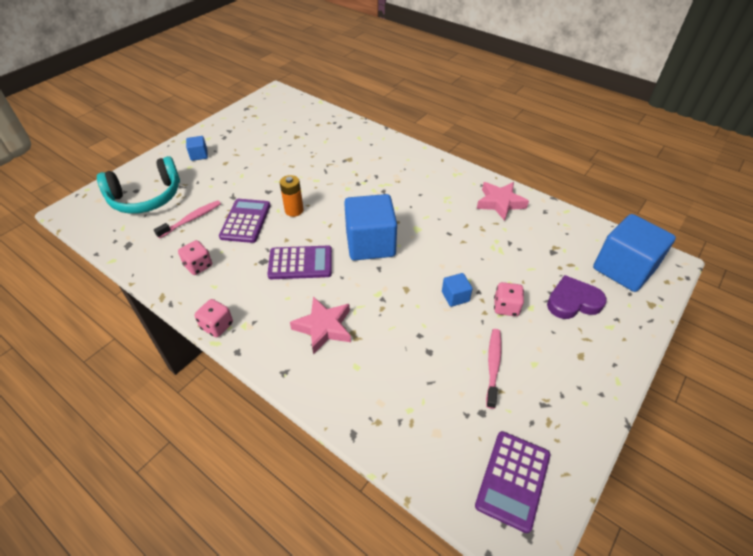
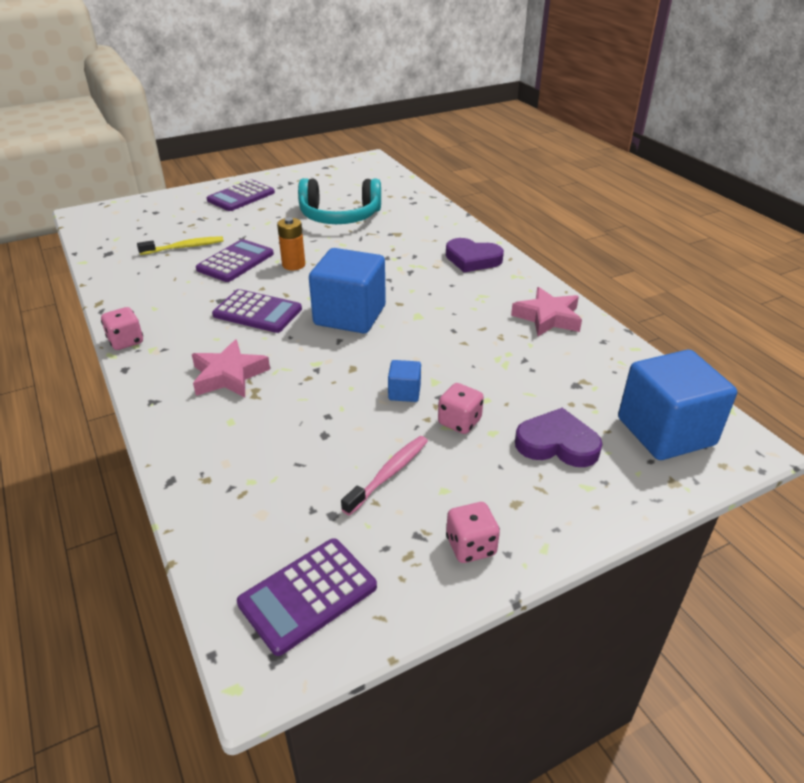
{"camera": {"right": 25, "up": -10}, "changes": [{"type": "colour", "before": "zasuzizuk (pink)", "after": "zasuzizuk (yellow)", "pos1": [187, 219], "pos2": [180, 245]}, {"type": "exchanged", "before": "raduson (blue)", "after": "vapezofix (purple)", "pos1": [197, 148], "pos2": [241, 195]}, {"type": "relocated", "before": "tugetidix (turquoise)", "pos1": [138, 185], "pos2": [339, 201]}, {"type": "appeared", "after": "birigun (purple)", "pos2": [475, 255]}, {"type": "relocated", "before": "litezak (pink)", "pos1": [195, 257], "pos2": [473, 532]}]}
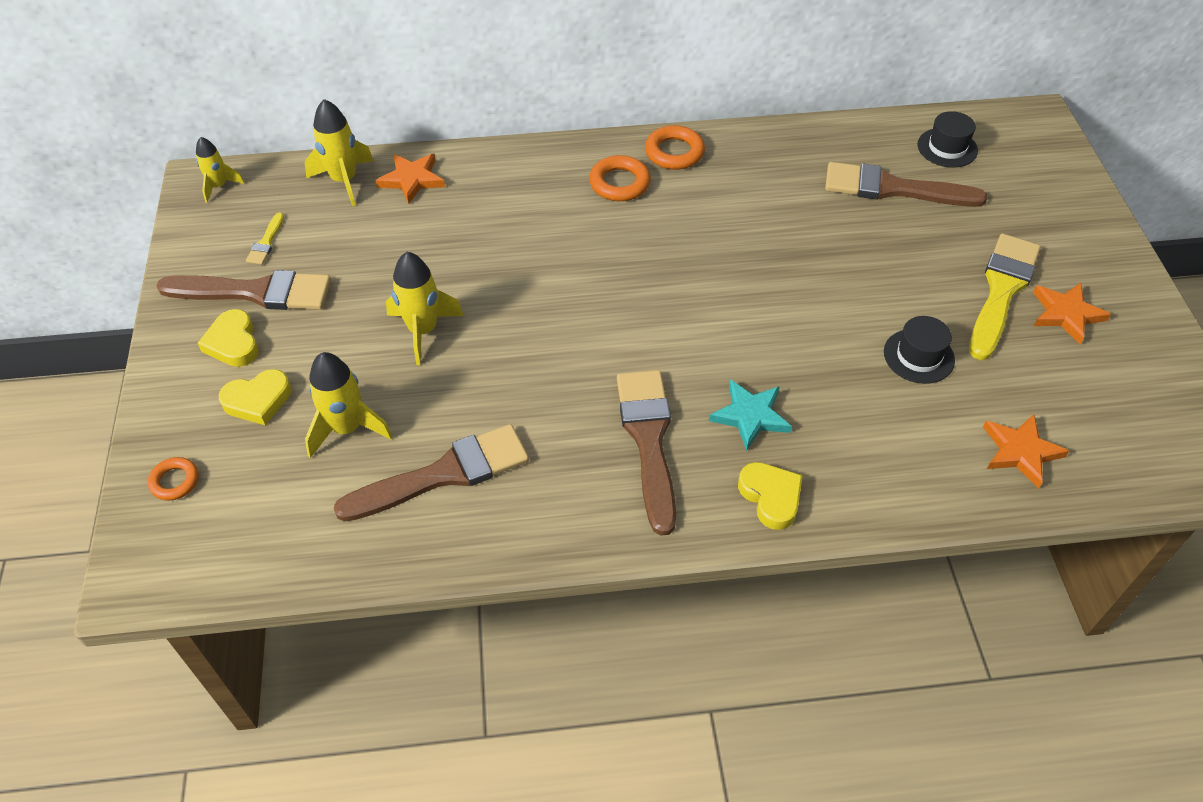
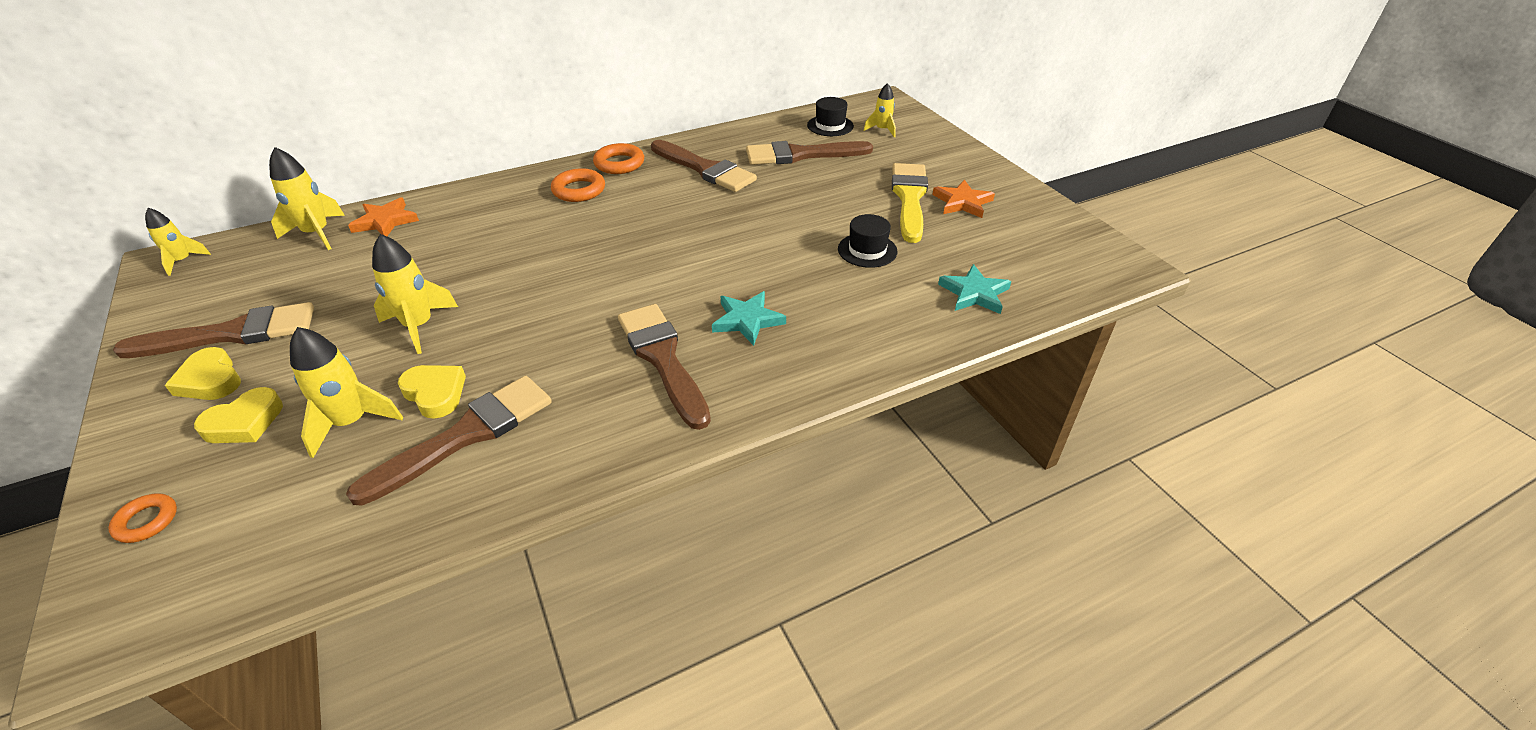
{"camera": {"right": -20, "up": -10}, "changes": [{"type": "relocated", "before": "birigun (yellow)", "pos1": [770, 496], "pos2": [432, 392]}, {"type": "appeared", "after": "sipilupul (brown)", "pos2": [704, 166]}, {"type": "appeared", "after": "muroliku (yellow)", "pos2": [879, 110]}, {"type": "colour", "before": "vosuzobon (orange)", "after": "vosuzobon (turquoise)", "pos1": [1026, 451], "pos2": [974, 289]}, {"type": "missing", "before": "sipilupul (yellow)", "pos1": [265, 239]}]}
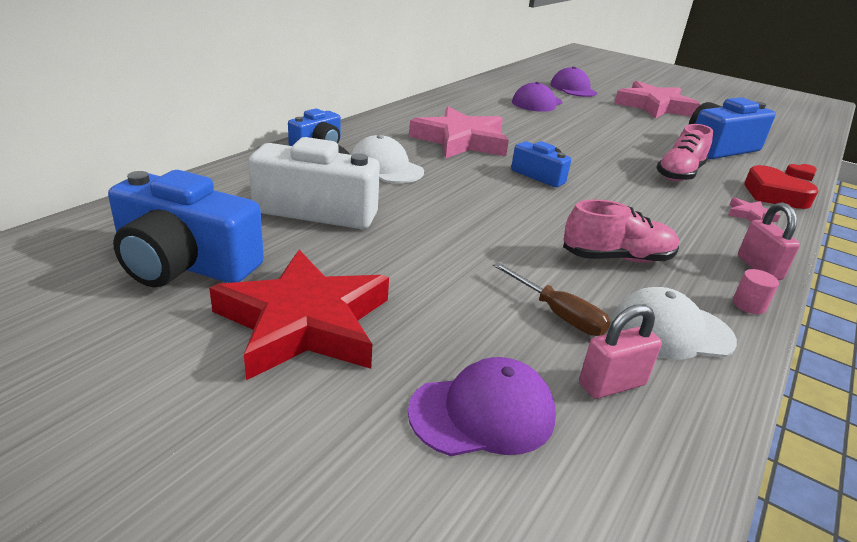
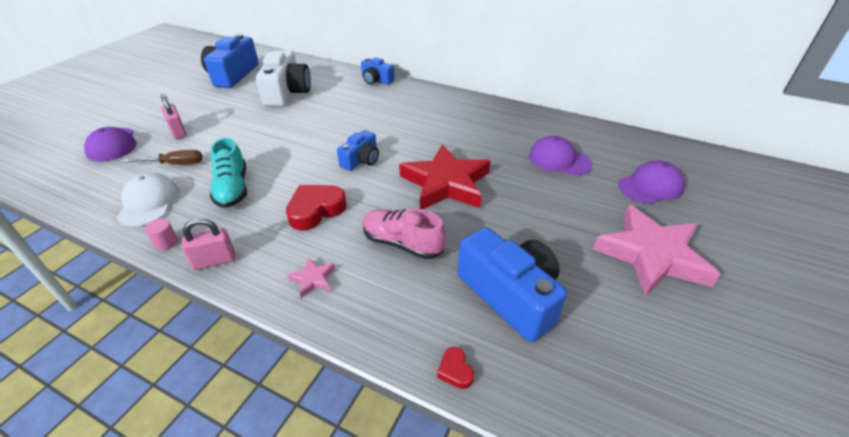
{"camera": {"right": 85, "up": 10}, "changes": [{"type": "spun", "before": "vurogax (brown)", "pos1": [551, 299], "pos2": [162, 157], "turn": -135}, {"type": "relocated", "before": "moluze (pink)", "pos1": [620, 351], "pos2": [174, 116]}, {"type": "colour", "before": "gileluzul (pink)", "after": "gileluzul (turquoise)", "pos1": [621, 231], "pos2": [228, 173]}, {"type": "relocated", "before": "birigun (red)", "pos1": [781, 187], "pos2": [316, 208]}, {"type": "relocated", "before": "vosuzobon (red)", "pos1": [299, 315], "pos2": [445, 176]}, {"type": "missing", "before": "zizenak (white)", "pos1": [387, 159]}, {"type": "missing", "before": "vosuzobon (pink)", "pos1": [459, 132]}]}
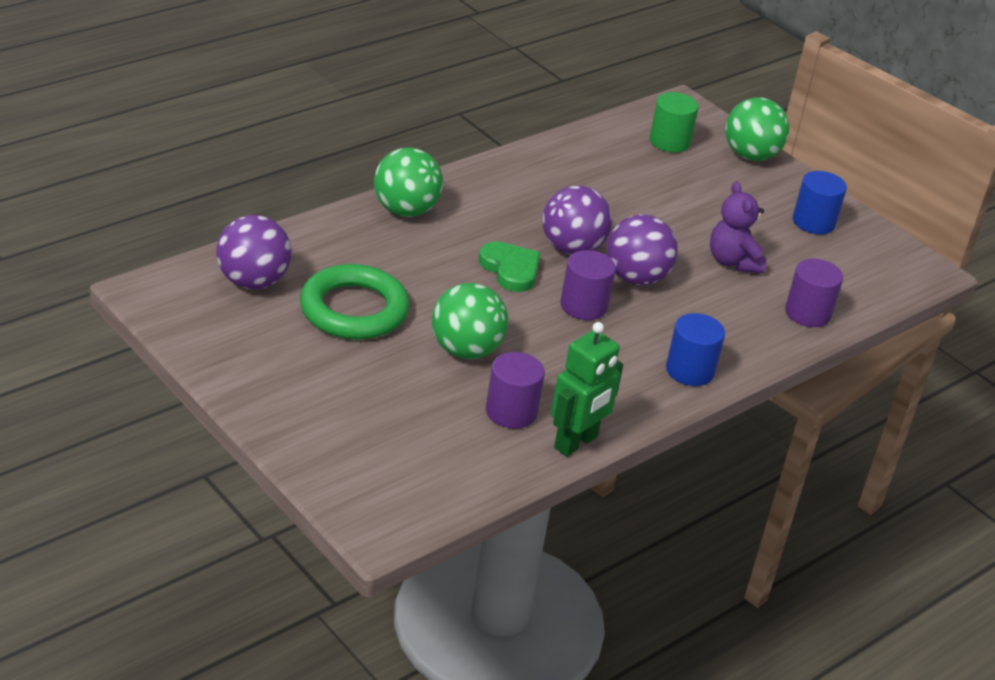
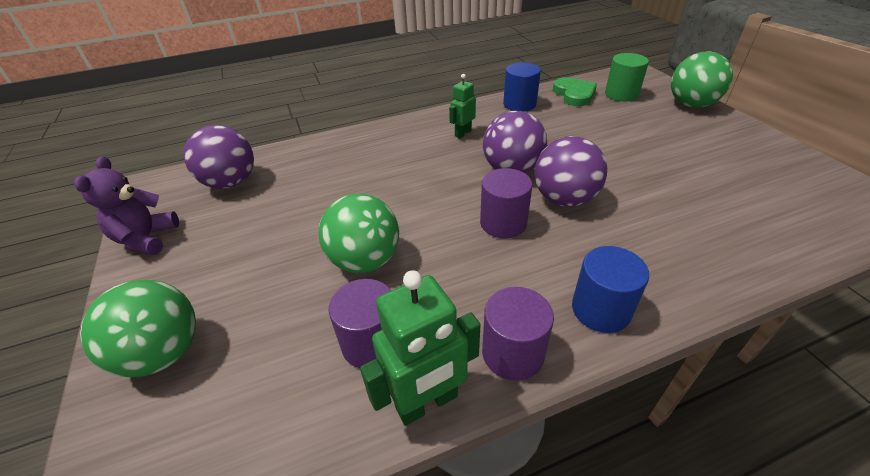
{"camera": {"right": 25, "up": 5}, "changes": [{"type": "relocated", "before": "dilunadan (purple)", "pos1": [738, 227], "pos2": [126, 205]}, {"type": "relocated", "before": "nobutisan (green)", "pos1": [408, 182], "pos2": [138, 328]}, {"type": "appeared", "after": "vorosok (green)", "pos2": [462, 106]}, {"type": "relocated", "before": "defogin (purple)", "pos1": [814, 293], "pos2": [518, 334]}, {"type": "relocated", "before": "defogin (blue)", "pos1": [820, 202], "pos2": [522, 87]}, {"type": "relocated", "before": "birigun (green)", "pos1": [509, 267], "pos2": [575, 91]}, {"type": "missing", "before": "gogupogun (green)", "pos1": [354, 302]}]}
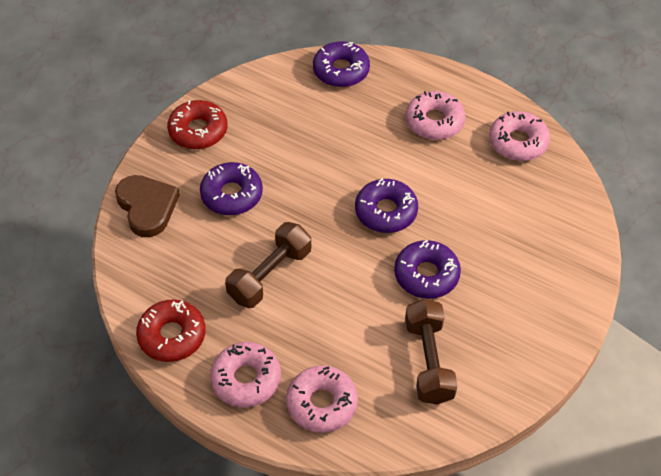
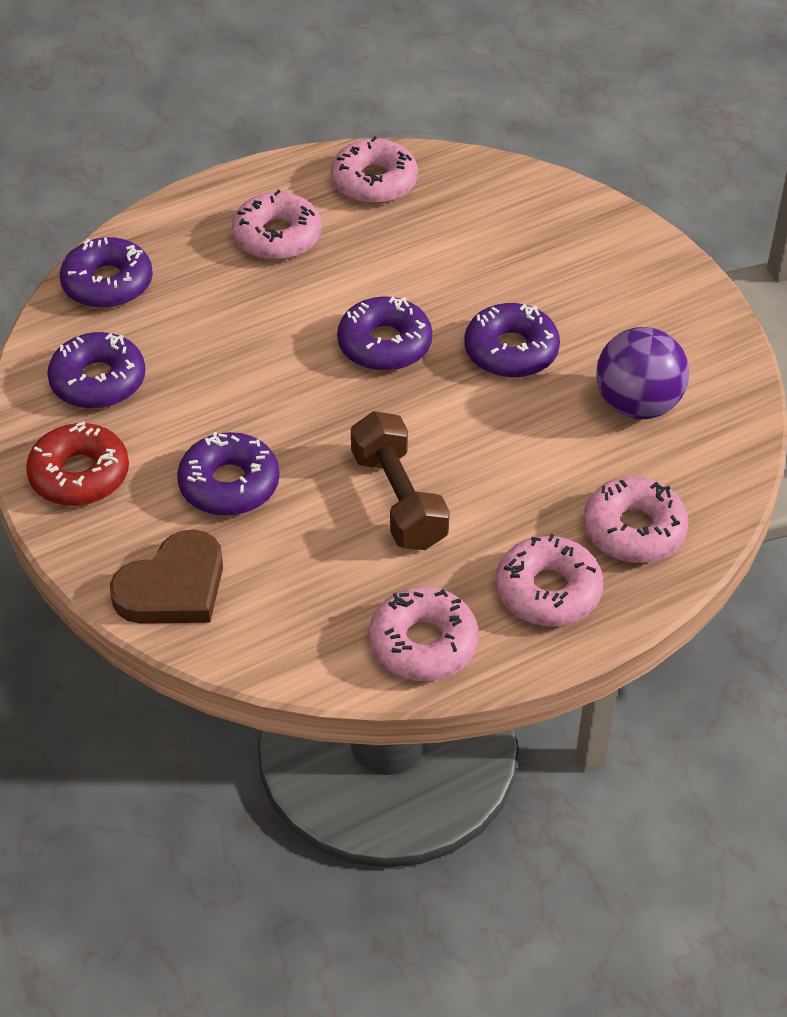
{"camera": {"right": -60, "up": -5}, "changes": [{"type": "appeared", "after": "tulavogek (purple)", "pos2": [96, 370]}, {"type": "spun", "before": "birigun (brown)", "pos1": [147, 206], "pos2": [166, 577], "turn": 135}, {"type": "colour", "before": "tulavogek (red)", "after": "tulavogek (pink)", "pos1": [170, 330], "pos2": [424, 634]}, {"type": "exchanged", "before": "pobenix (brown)", "after": "nobutisan (purple)", "pos1": [431, 352], "pos2": [642, 373]}]}
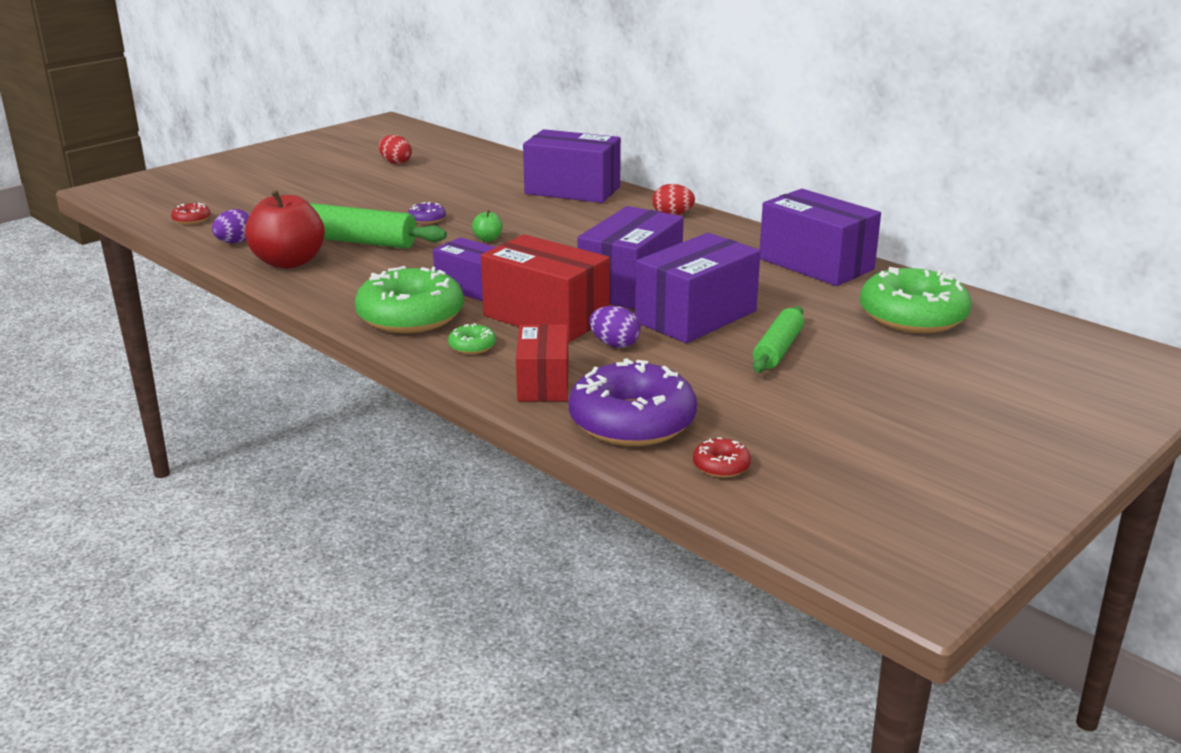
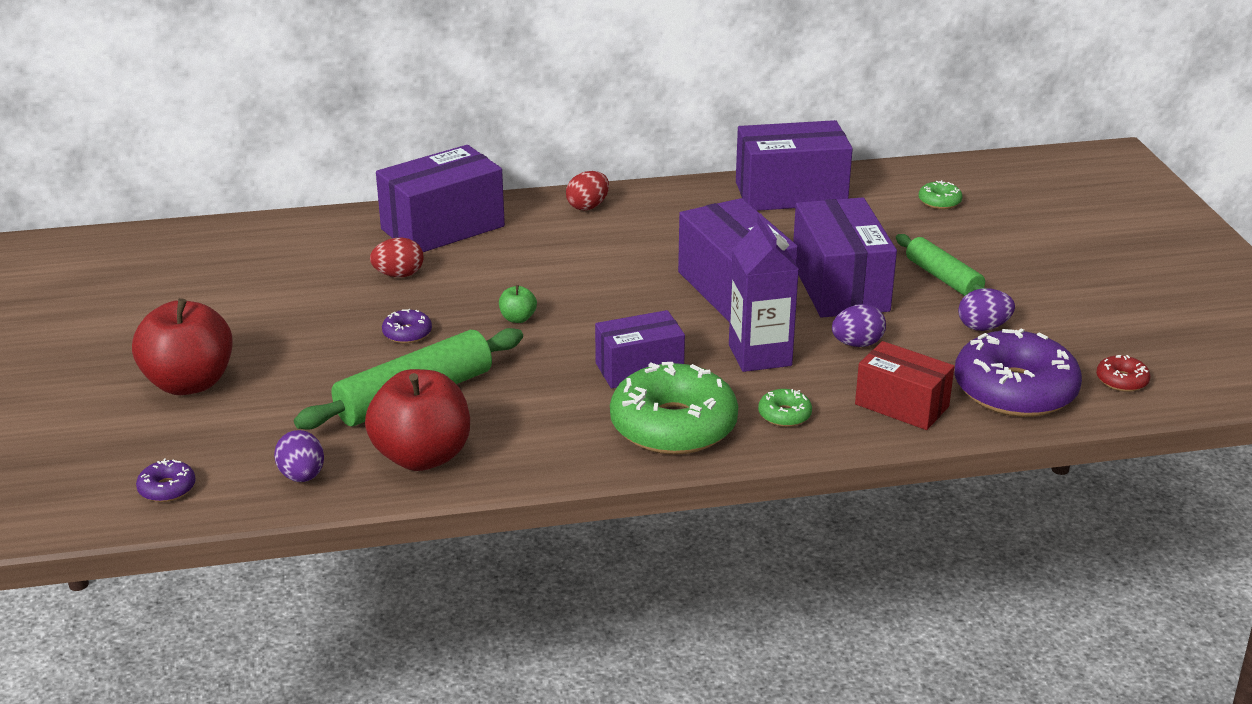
{"camera": {"right": -55, "up": 5}, "changes": [{"type": "appeared", "after": "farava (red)", "pos2": [182, 346]}, {"type": "colour", "before": "tulavogek (red)", "after": "tulavogek (purple)", "pos1": [190, 213], "pos2": [166, 480]}, {"type": "relocated", "before": "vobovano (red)", "pos1": [395, 149], "pos2": [396, 257]}, {"type": "exchanged", "before": "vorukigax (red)", "after": "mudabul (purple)", "pos1": [545, 288], "pos2": [764, 292]}, {"type": "size", "before": "tulavogek (green)", "pos1": [916, 300], "pos2": [941, 194], "scale": 0.42}, {"type": "appeared", "after": "vobovano (purple)", "pos2": [986, 309]}]}
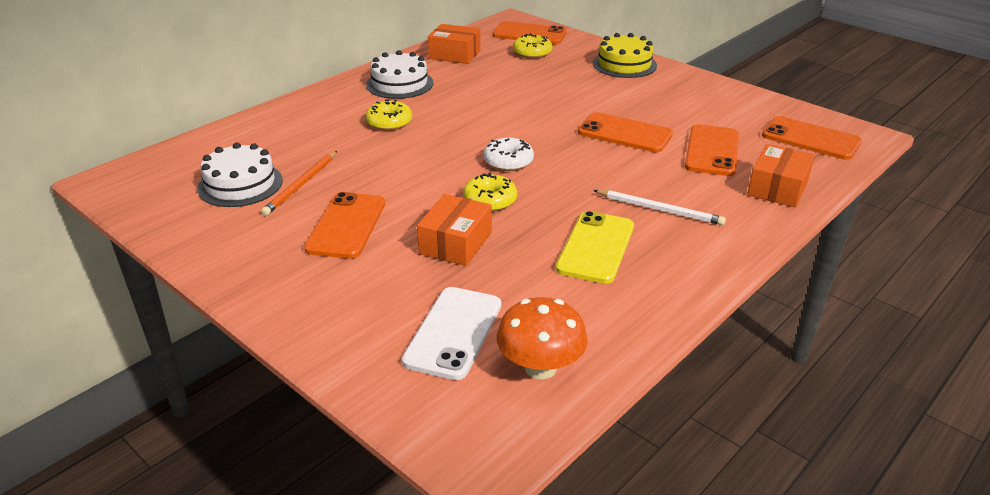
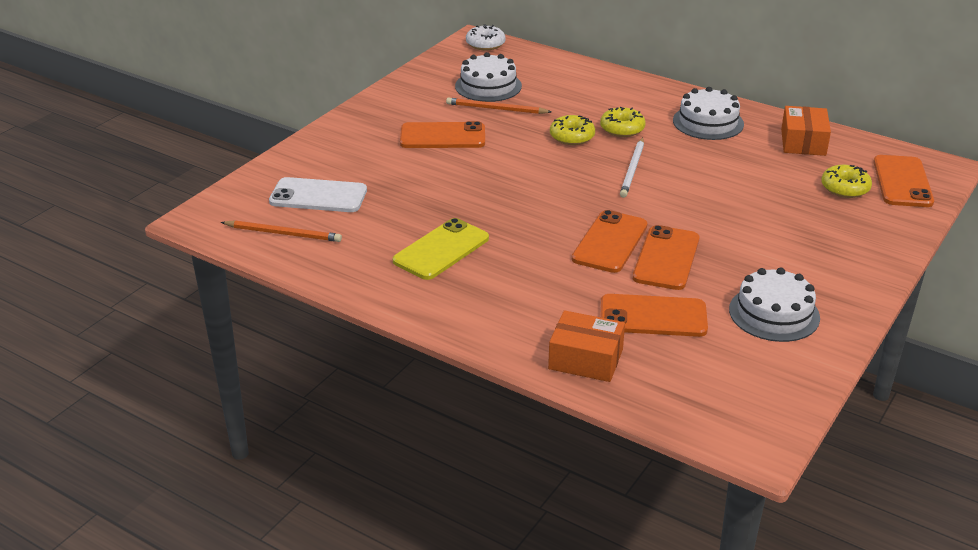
{"camera": {"right": 80, "up": 0}, "changes": [{"type": "exchanged", "before": "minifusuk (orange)", "after": "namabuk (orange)", "pos1": [542, 338], "pos2": [281, 231]}, {"type": "spun", "before": "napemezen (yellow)", "pos1": [595, 247], "pos2": [441, 249], "turn": -60}, {"type": "relocated", "before": "tulavogek (white)", "pos1": [509, 154], "pos2": [485, 37]}, {"type": "relocated", "before": "tulavogek (yellow)", "pos1": [490, 192], "pos2": [572, 130]}, {"type": "relocated", "before": "napemezen (orange)", "pos1": [812, 138], "pos2": [610, 241]}, {"type": "relocated", "before": "namabuk (white)", "pos1": [659, 207], "pos2": [632, 167]}, {"type": "appeared", "after": "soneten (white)", "pos2": [774, 304]}, {"type": "missing", "before": "vorukigax (orange)", "pos1": [454, 230]}, {"type": "missing", "before": "soneten (yellow)", "pos1": [625, 55]}]}
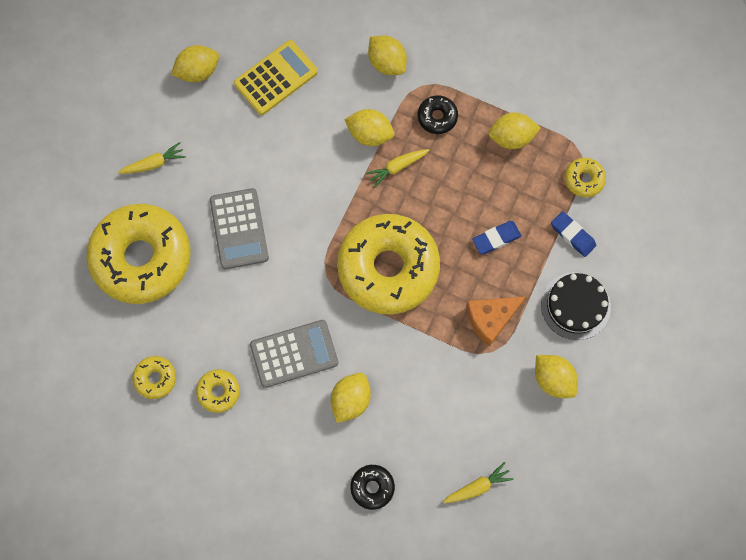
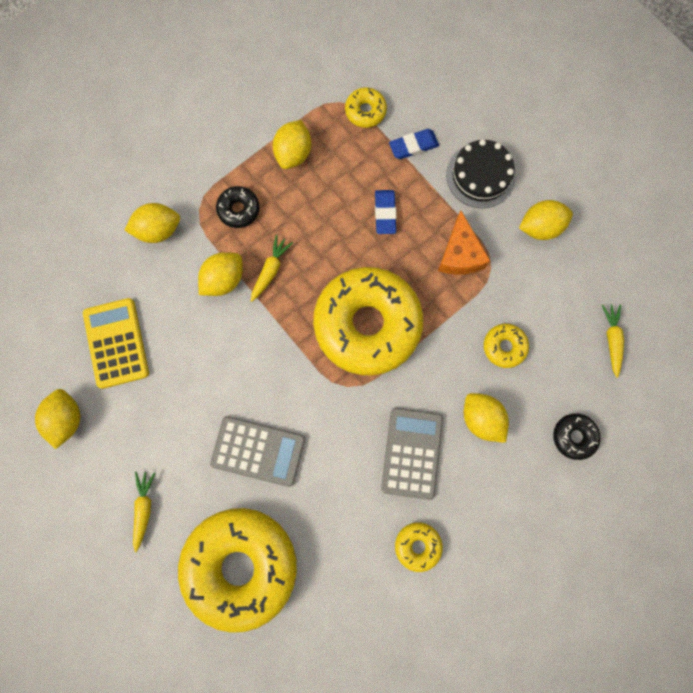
{"camera": {"right": -65, "up": 5}, "changes": [{"type": "spun", "before": "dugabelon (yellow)", "pos1": [397, 168], "pos2": [272, 268], "turn": -150}, {"type": "relocated", "before": "tulavogek (yellow)", "pos1": [154, 377], "pos2": [506, 346]}]}
